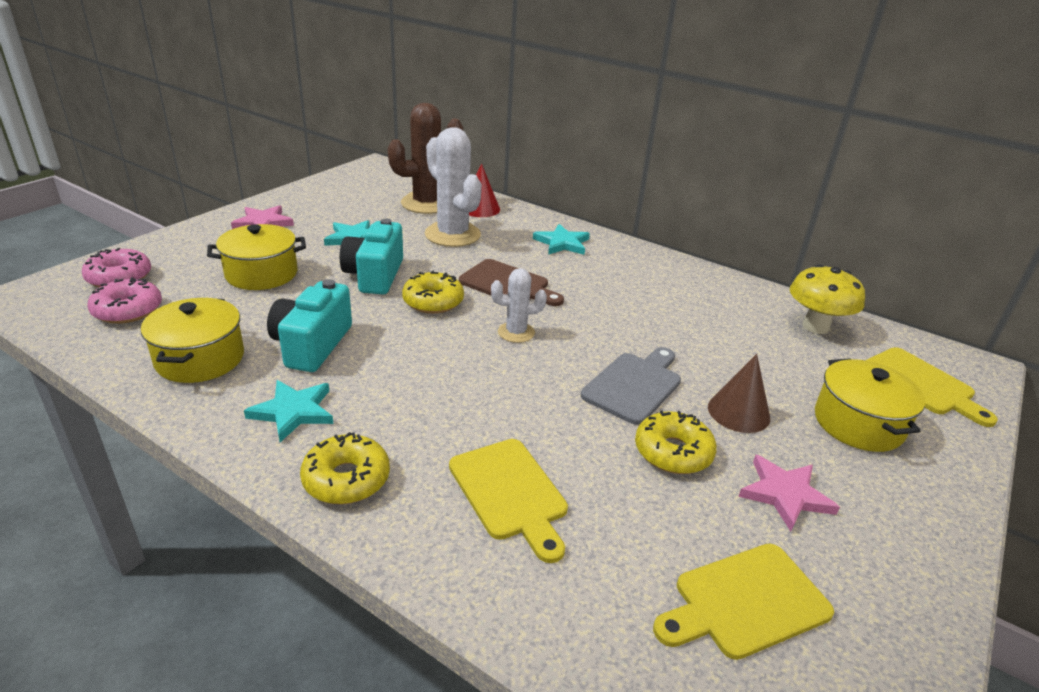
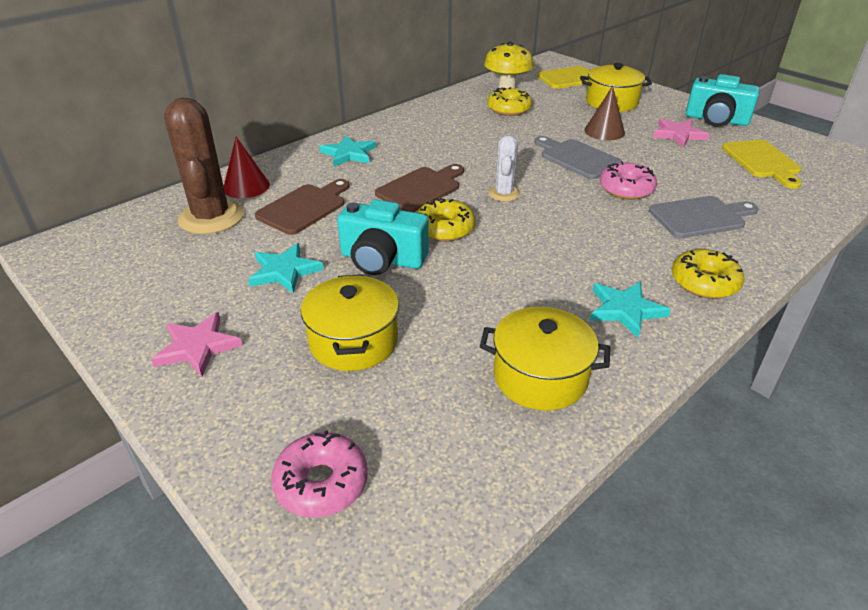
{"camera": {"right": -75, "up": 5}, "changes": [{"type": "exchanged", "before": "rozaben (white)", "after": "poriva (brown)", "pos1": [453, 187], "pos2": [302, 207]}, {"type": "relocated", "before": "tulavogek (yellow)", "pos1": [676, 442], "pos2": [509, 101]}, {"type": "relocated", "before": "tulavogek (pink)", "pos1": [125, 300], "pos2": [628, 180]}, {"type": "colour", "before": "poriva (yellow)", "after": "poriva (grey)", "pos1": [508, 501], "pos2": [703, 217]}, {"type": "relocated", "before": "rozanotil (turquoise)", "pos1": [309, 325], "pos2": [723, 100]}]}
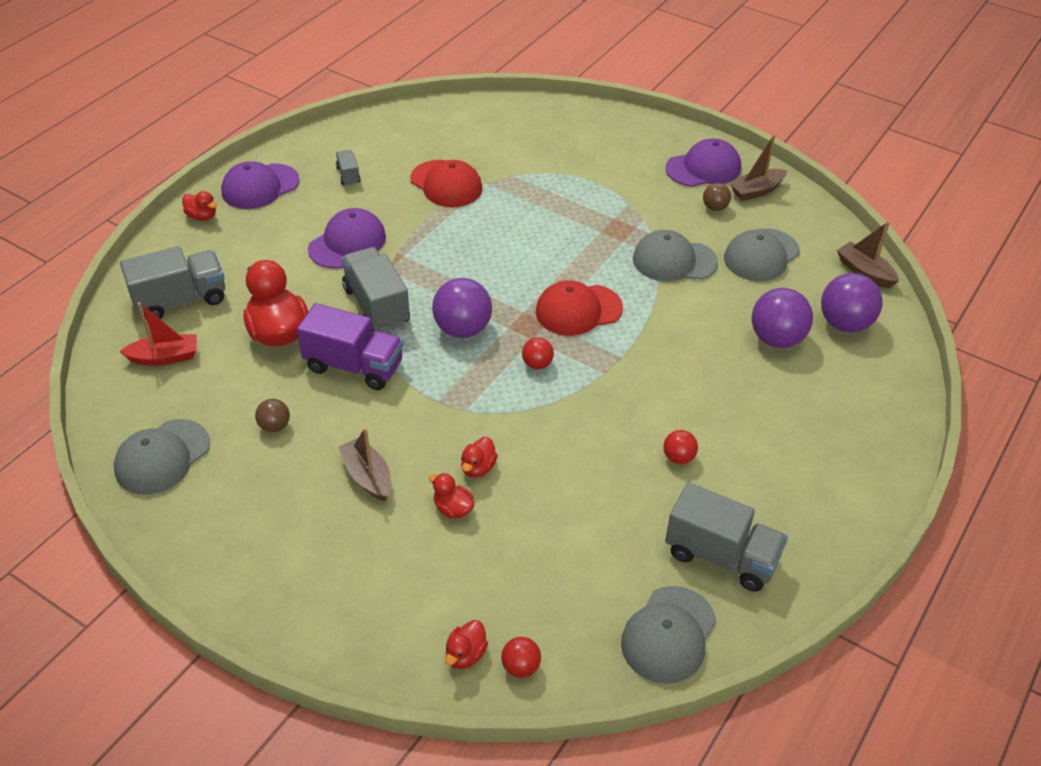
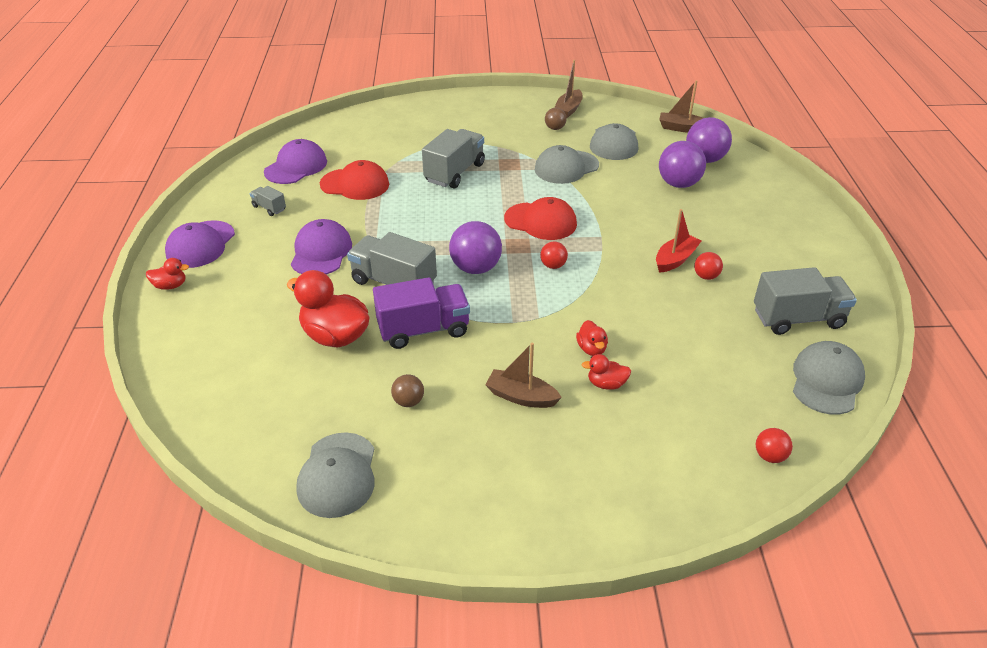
{"camera": {"right": -35, "up": -5}, "changes": [{"type": "relocated", "before": "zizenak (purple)", "pos1": [703, 162], "pos2": [295, 161]}, {"type": "relocated", "before": "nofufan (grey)", "pos1": [172, 283], "pos2": [453, 159]}, {"type": "spun", "before": "zizenak (red)", "pos1": [579, 308], "pos2": [540, 218], "turn": -105}, {"type": "relocated", "before": "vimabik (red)", "pos1": [158, 334], "pos2": [678, 241]}, {"type": "spun", "before": "zizenak (grey)", "pos1": [668, 635], "pos2": [829, 378], "turn": -150}, {"type": "missing", "before": "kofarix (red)", "pos1": [466, 644]}]}
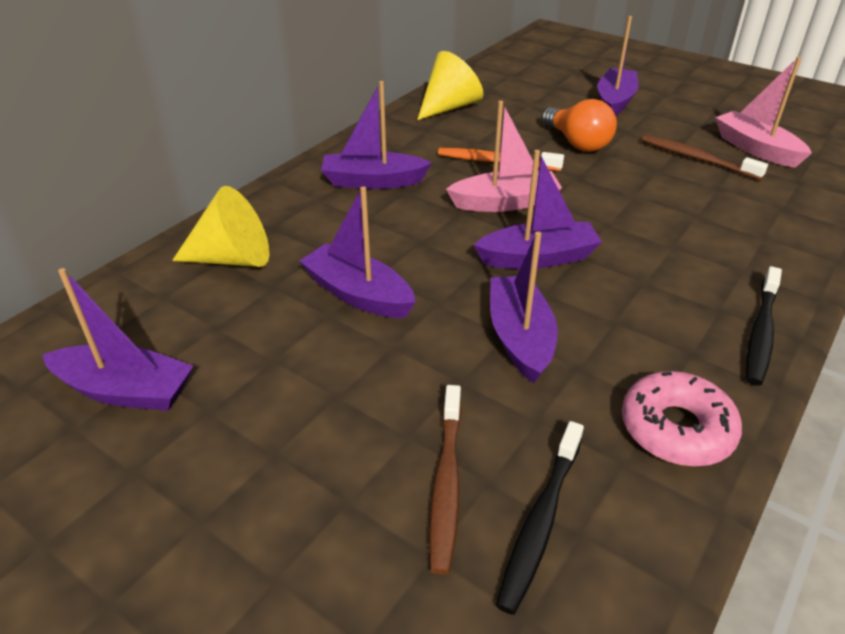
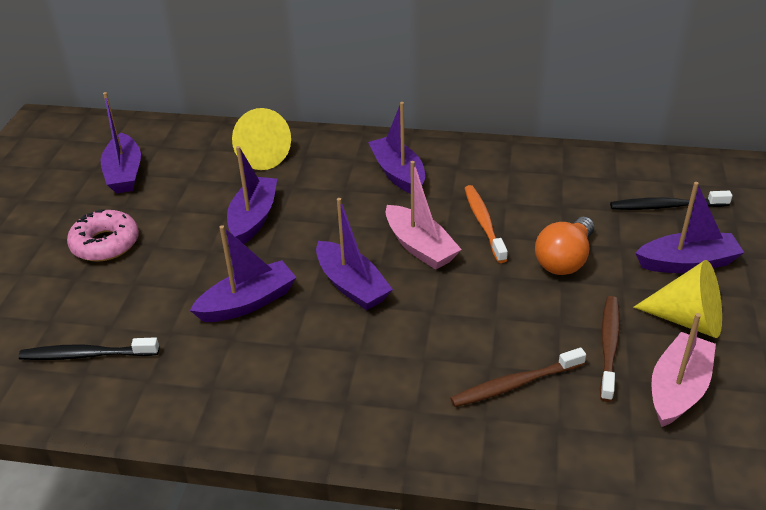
{"camera": {"right": 65, "up": 0}, "changes": [{"type": "relocated", "before": "tulavogek (pink)", "pos1": [682, 418], "pos2": [103, 235]}, {"type": "relocated", "before": "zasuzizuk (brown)", "pos1": [445, 480], "pos2": [518, 377]}, {"type": "relocated", "before": "zasuzizuk (black)", "pos1": [764, 325], "pos2": [671, 200]}, {"type": "relocated", "before": "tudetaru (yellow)", "pos1": [450, 85], "pos2": [677, 299]}]}
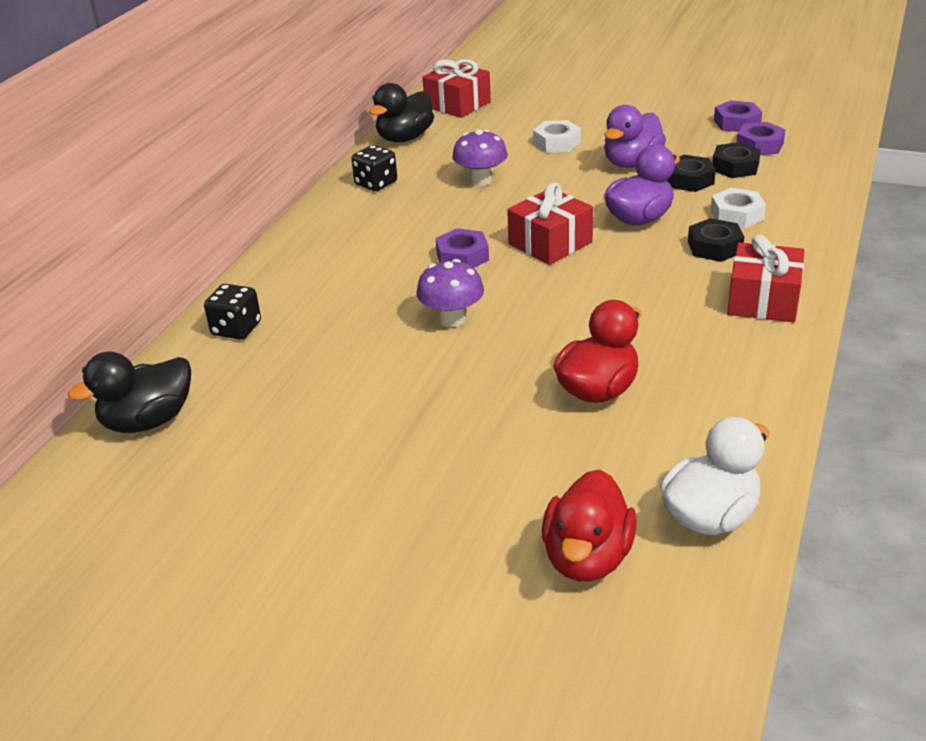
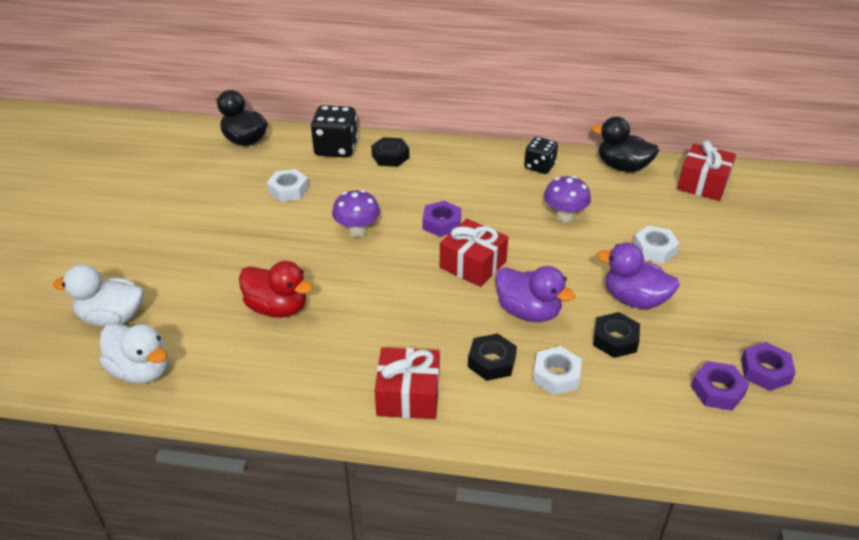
{"camera": {"right": 75, "up": 5}, "changes": [{"type": "colour", "before": "kofarix (red)", "after": "kofarix (white)", "pos1": [589, 525], "pos2": [98, 295]}, {"type": "appeared", "after": "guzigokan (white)", "pos2": [288, 185]}, {"type": "size", "before": "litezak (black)", "pos1": [232, 312], "pos2": [334, 131], "scale": 1.54}, {"type": "relocated", "before": "guzigokan (black)", "pos1": [736, 160], "pos2": [390, 152]}]}
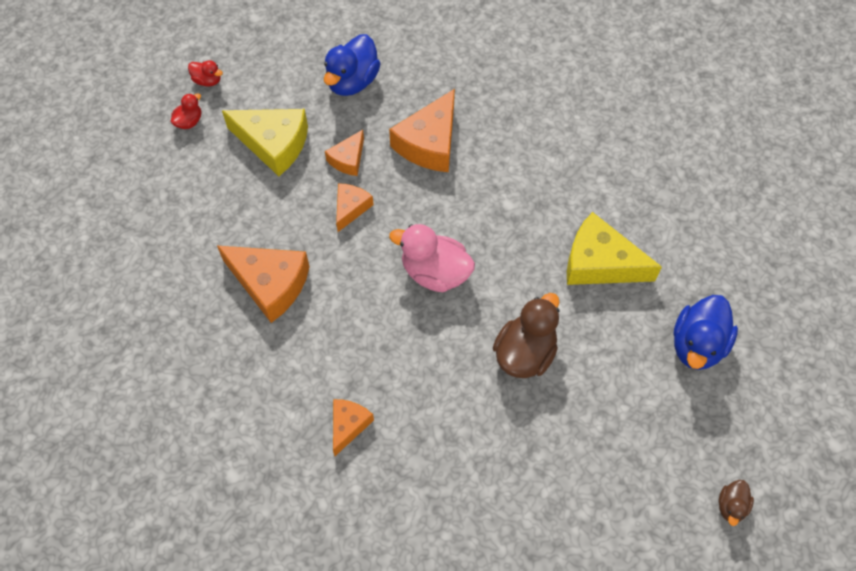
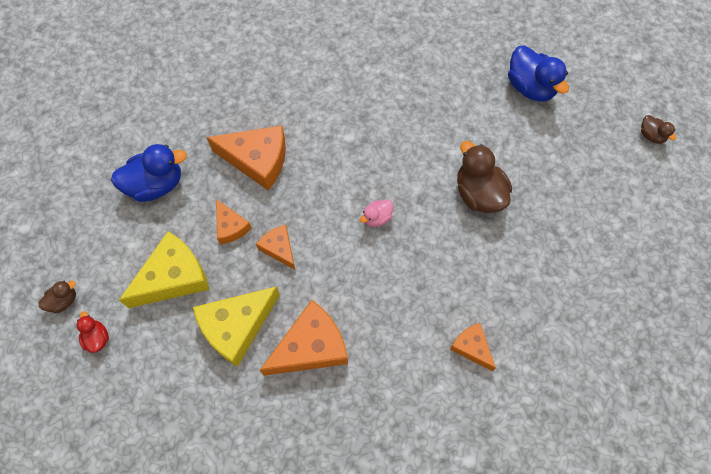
{"camera": {"right": -60, "up": 5}, "changes": [{"type": "colour", "before": "kofarix (red)", "after": "kofarix (brown)", "pos1": [205, 73], "pos2": [57, 297]}, {"type": "spun", "before": "kofarix (blue)", "pos1": [352, 65], "pos2": [149, 173], "turn": -75}, {"type": "relocated", "before": "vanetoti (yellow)", "pos1": [614, 248], "pos2": [236, 326]}, {"type": "spun", "before": "vanetoti (orange)", "pos1": [422, 130], "pos2": [246, 158], "turn": -45}, {"type": "size", "before": "kofarix (pink)", "pos1": [432, 258], "pos2": [376, 213], "scale": 0.51}]}
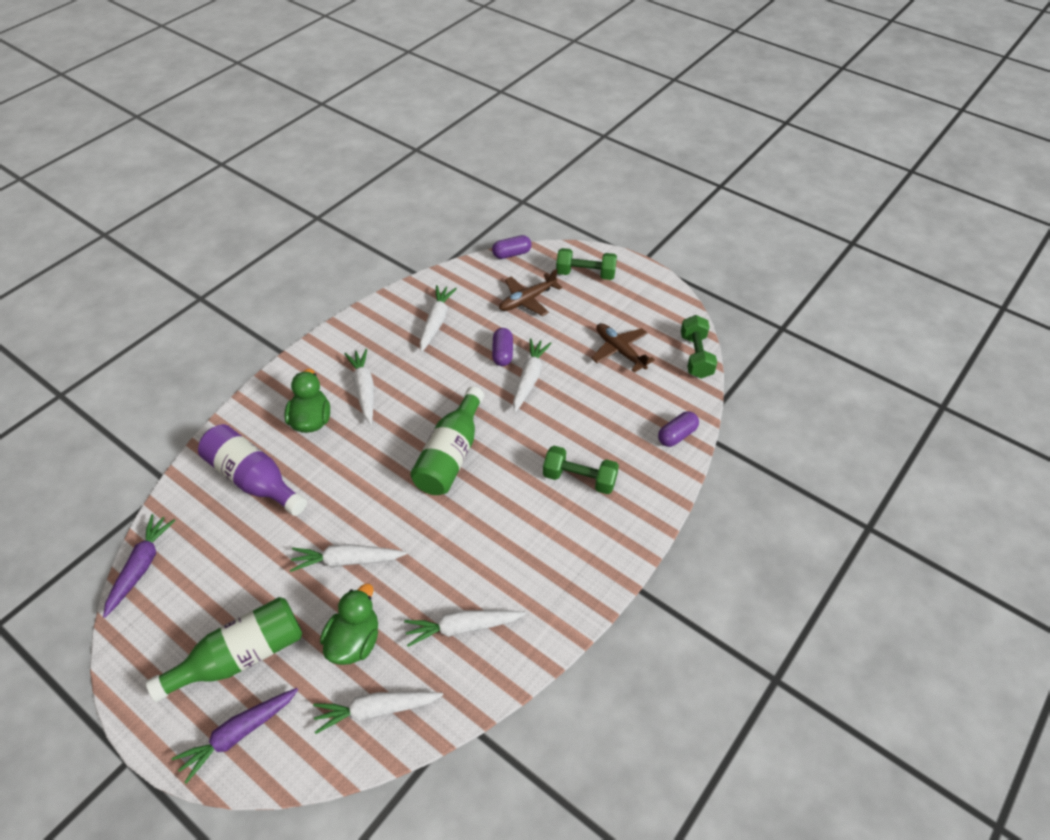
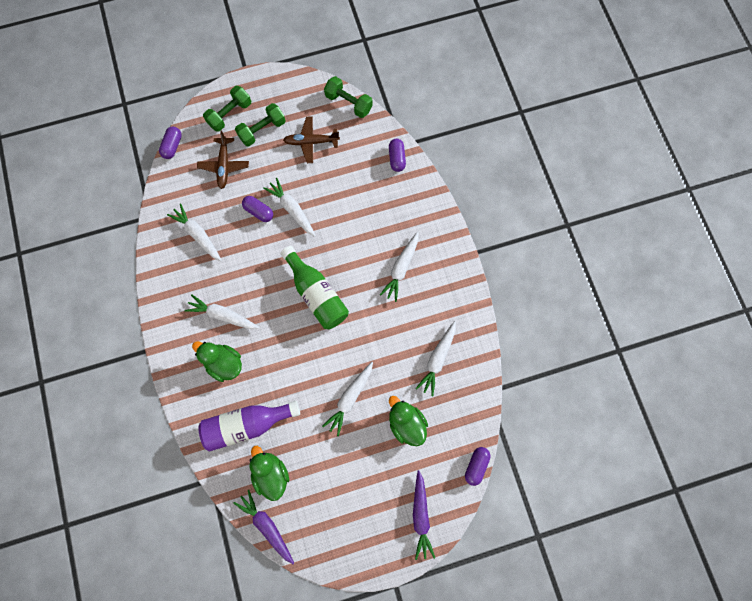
{"camera": {"right": -55, "up": 25}, "changes": [{"type": "relocated", "before": "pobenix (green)", "pos1": [581, 470], "pos2": [260, 125]}, {"type": "appeared", "after": "kofarix (green)", "pos2": [269, 473]}, {"type": "relocated", "before": "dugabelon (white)", "pos1": [378, 713], "pos2": [399, 267]}, {"type": "appeared", "after": "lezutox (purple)", "pos2": [478, 466]}, {"type": "missing", "before": "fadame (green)", "pos1": [224, 649]}]}
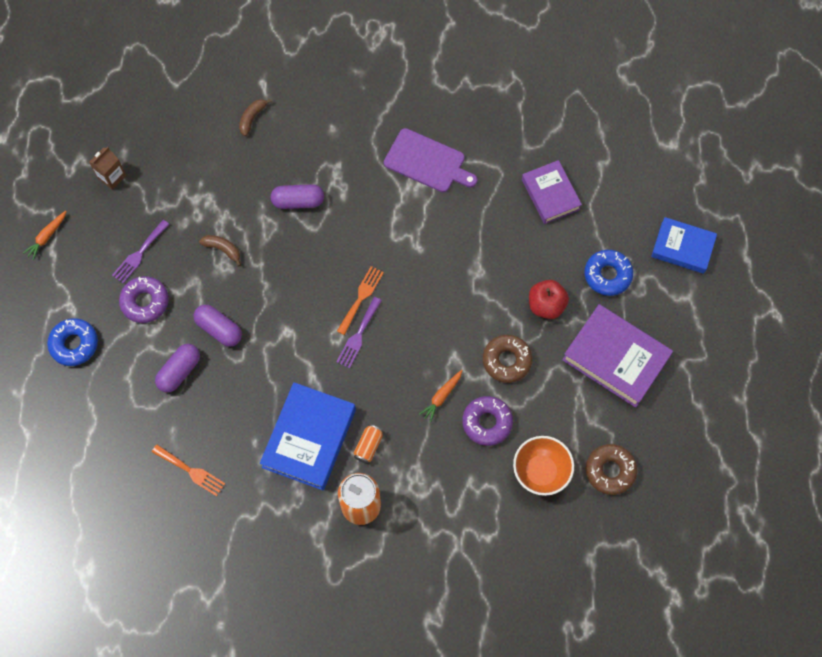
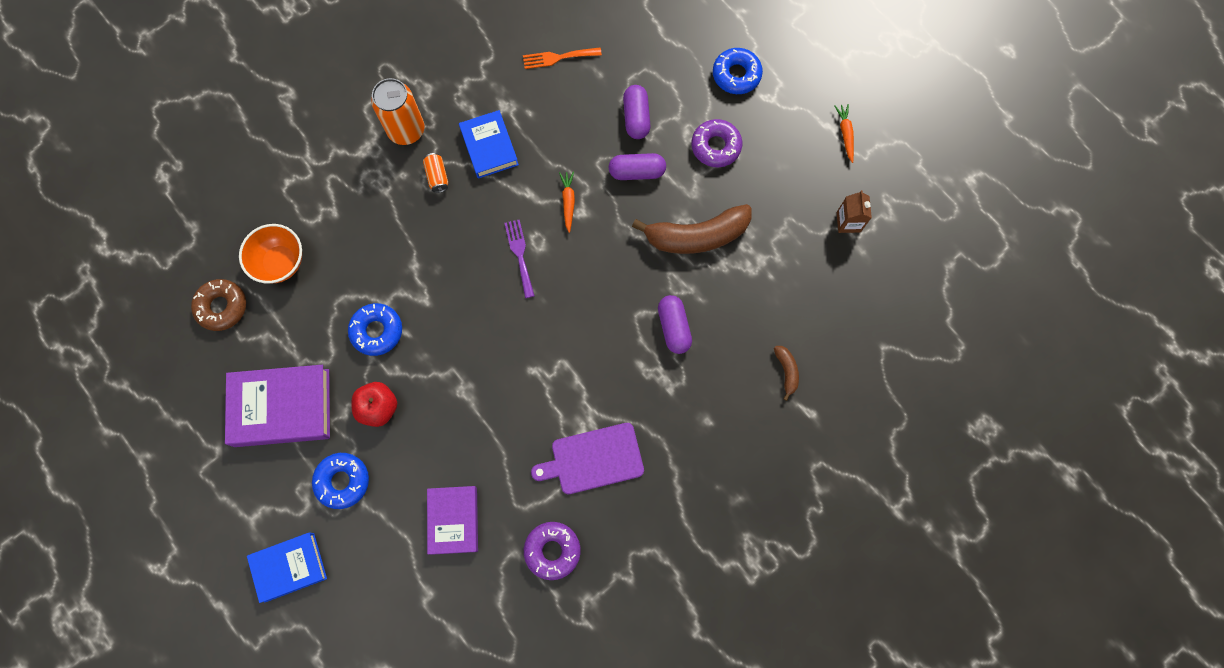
{"camera": {"right": 140, "up": 5}, "changes": [{"type": "colour", "before": "tulavogek (brown)", "after": "tulavogek (blue)", "pos1": [508, 359], "pos2": [375, 329]}, {"type": "spun", "before": "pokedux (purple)", "pos1": [552, 192], "pos2": [452, 520], "turn": 60}, {"type": "size", "before": "pokedux (blue)", "pos1": [308, 436], "pos2": [489, 144], "scale": 0.65}, {"type": "relocated", "before": "tulavogek (purple)", "pos1": [487, 421], "pos2": [552, 551]}, {"type": "relocated", "before": "dugabelon (orange)", "pos1": [440, 396], "pos2": [567, 202]}, {"type": "size", "before": "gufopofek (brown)", "pos1": [220, 251], "pos2": [692, 229], "scale": 2.22}, {"type": "spun", "before": "lezutox (purple)", "pos1": [297, 196], "pos2": [675, 324], "turn": -60}, {"type": "missing", "before": "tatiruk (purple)", "pos1": [141, 251]}, {"type": "missing", "before": "tatiruk (orange)", "pos1": [360, 300]}]}
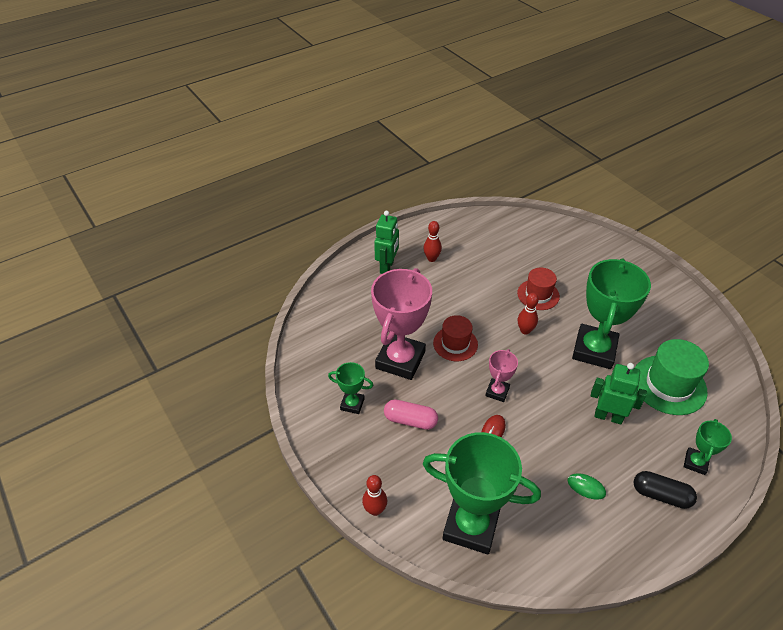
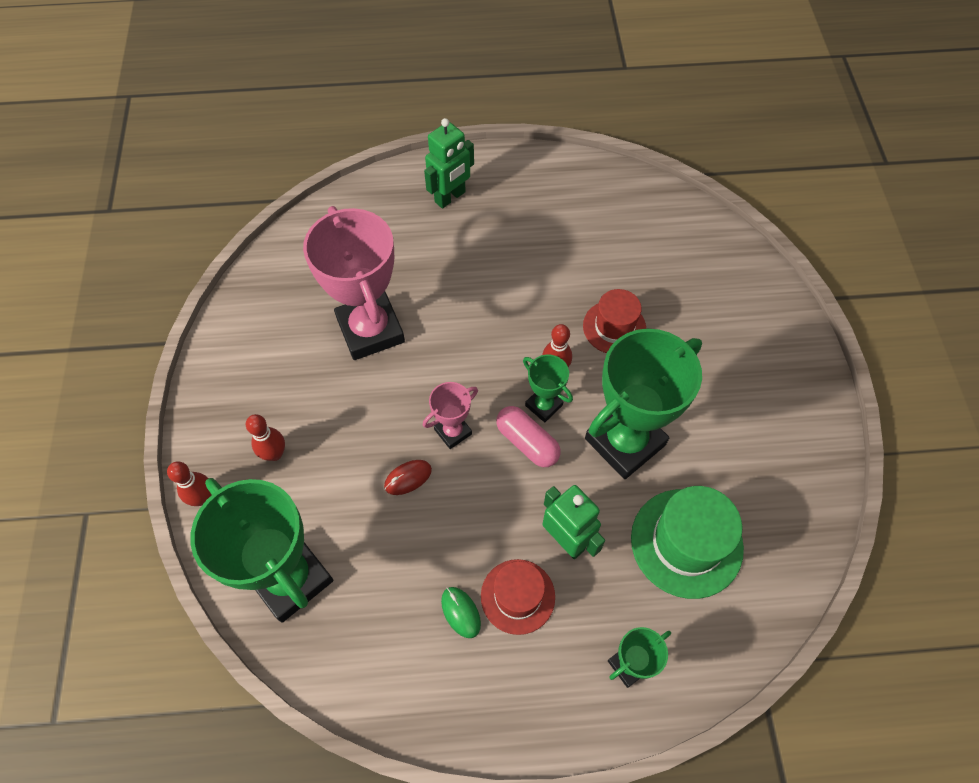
{"camera": {"right": 30, "up": 15}, "changes": [{"type": "relocated", "before": "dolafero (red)", "pos1": [432, 241], "pos2": [265, 437]}, {"type": "spun", "before": "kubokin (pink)", "pos1": [401, 324], "pos2": [354, 283], "turn": -75}, {"type": "relocated", "before": "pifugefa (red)", "pos1": [455, 338], "pos2": [518, 597]}, {"type": "relocated", "before": "lezutox (pink)", "pos1": [411, 414], "pos2": [528, 436]}, {"type": "relocated", "before": "kubokin (green)", "pos1": [350, 388], "pos2": [548, 388]}, {"type": "missing", "before": "lezutox (black)", "pos1": [665, 490]}]}
